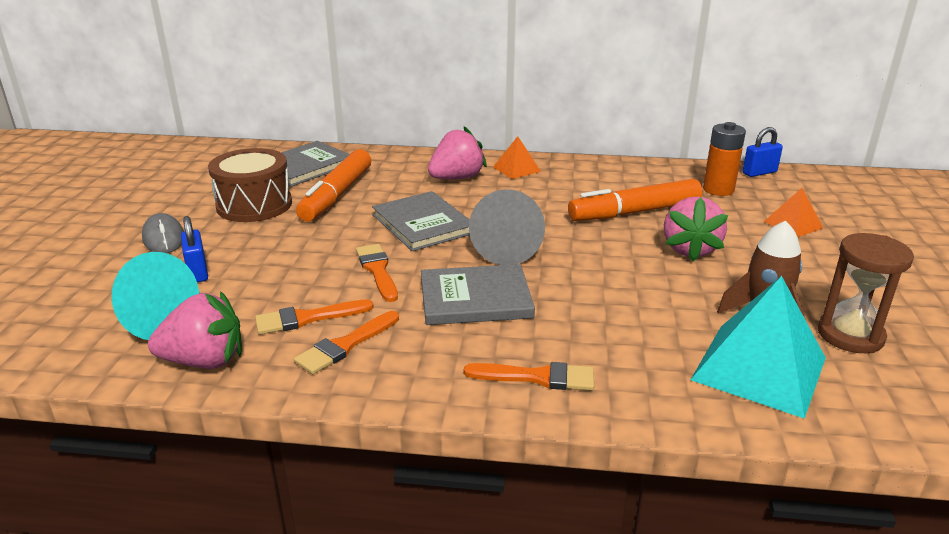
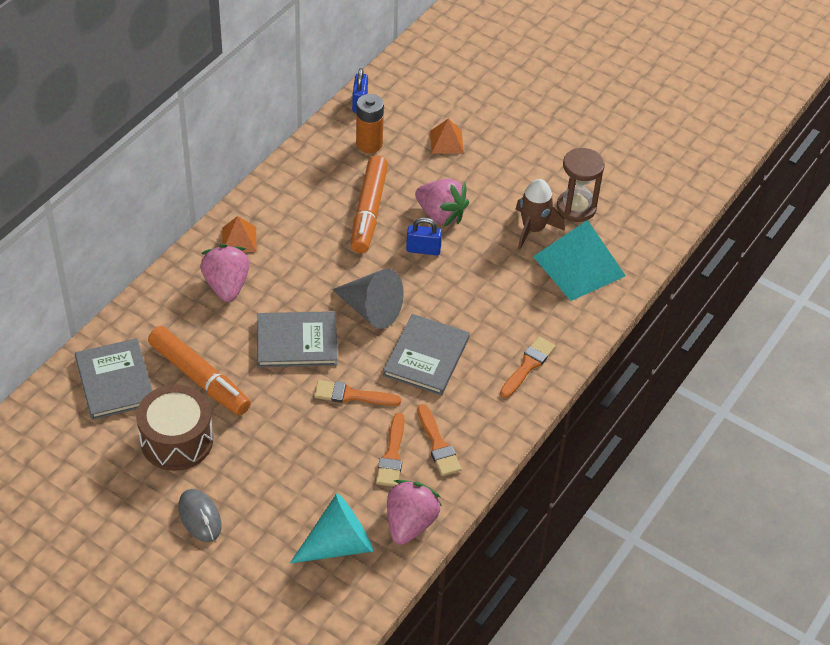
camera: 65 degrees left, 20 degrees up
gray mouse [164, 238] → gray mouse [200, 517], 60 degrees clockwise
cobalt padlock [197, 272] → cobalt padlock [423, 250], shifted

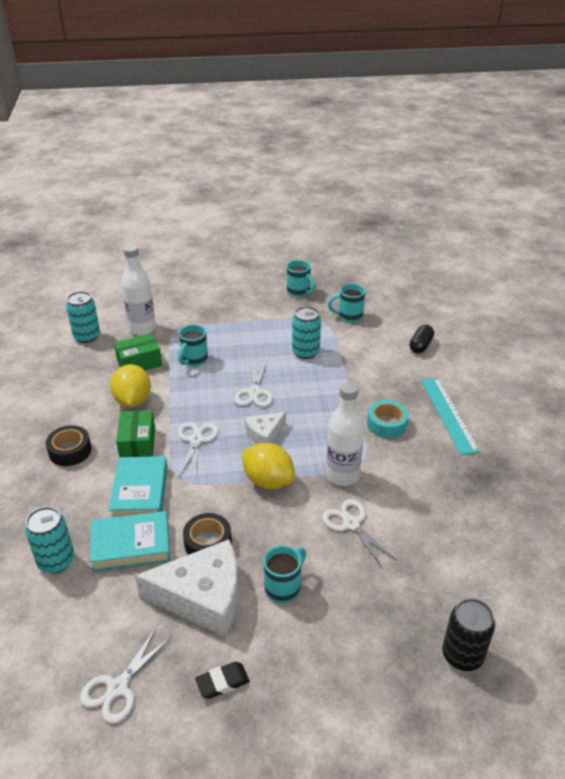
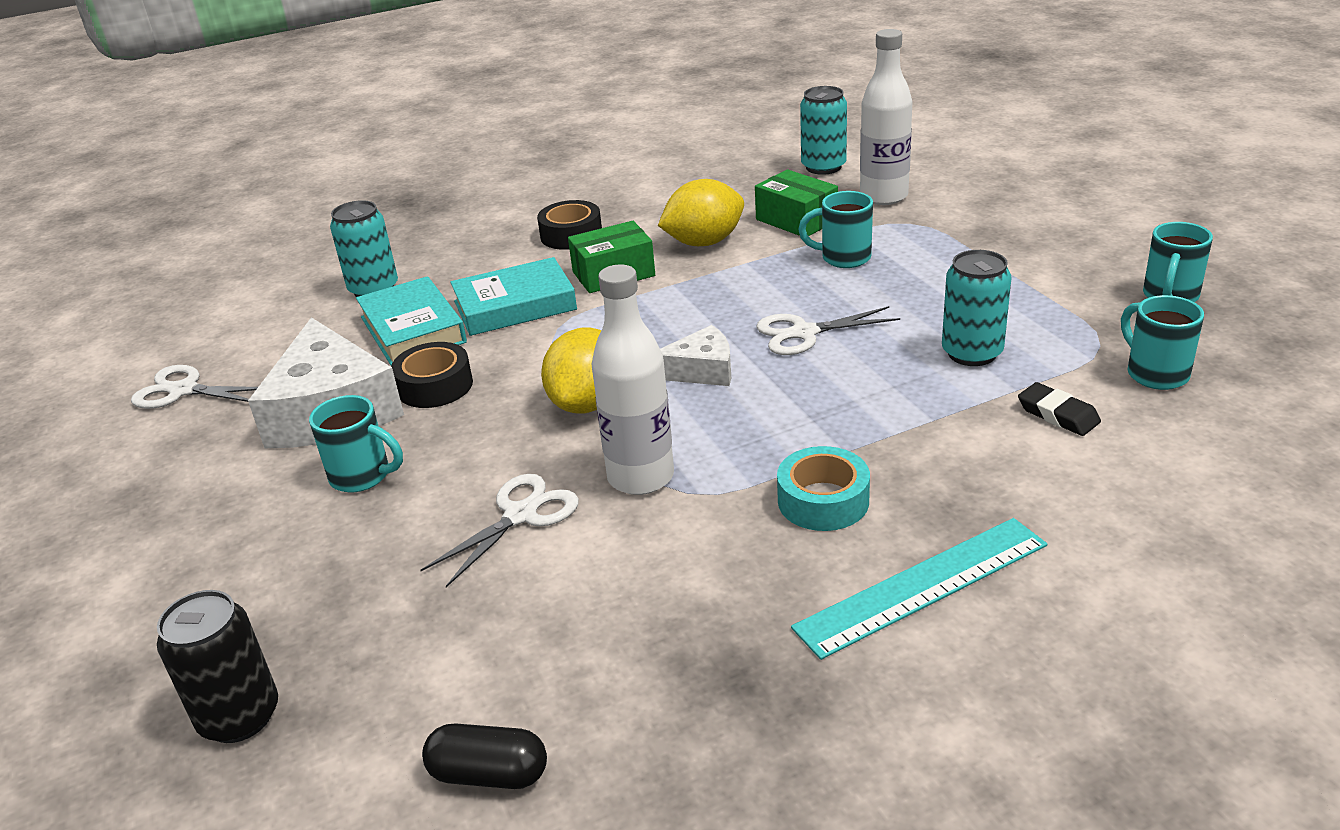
camera: 75 degrees right, 5 degrees down
pure white shears [196, 440] → -
jet-black pencil eraser [222, 682] → jet-black pencil eraser [1058, 414], shifted
pure white cheese [264, 434] → pure white cheese [701, 370], 135 degrees clockwise
jet-black capsule [420, 345] → jet-black capsule [489, 774], shifted

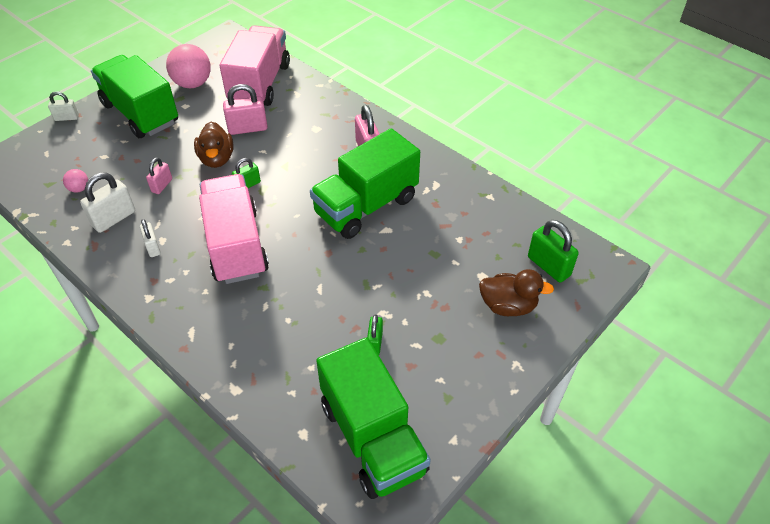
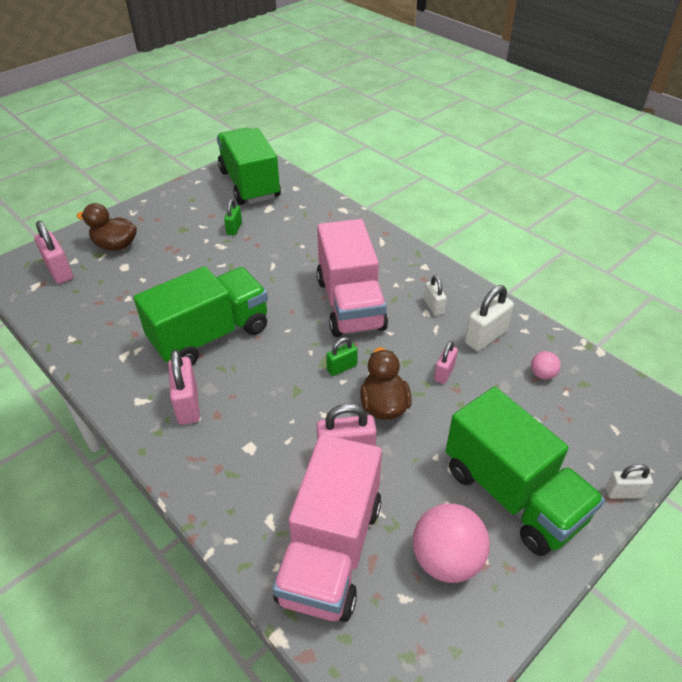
camera: 175 degrees left, 5 degrees down
green padlock [548, 266] → rose-pink padlock [59, 271]

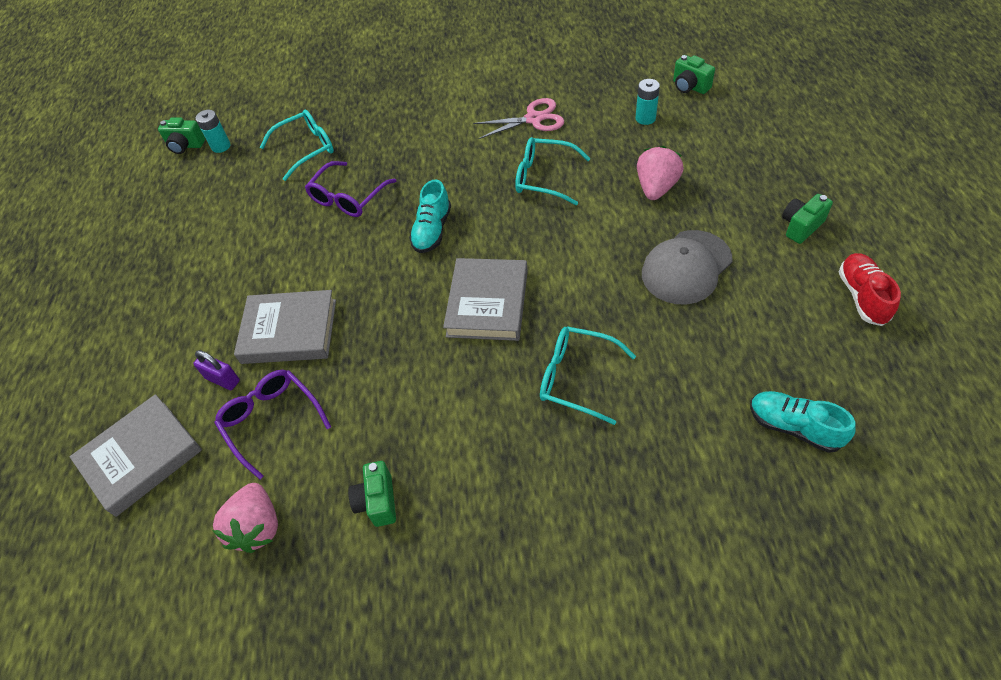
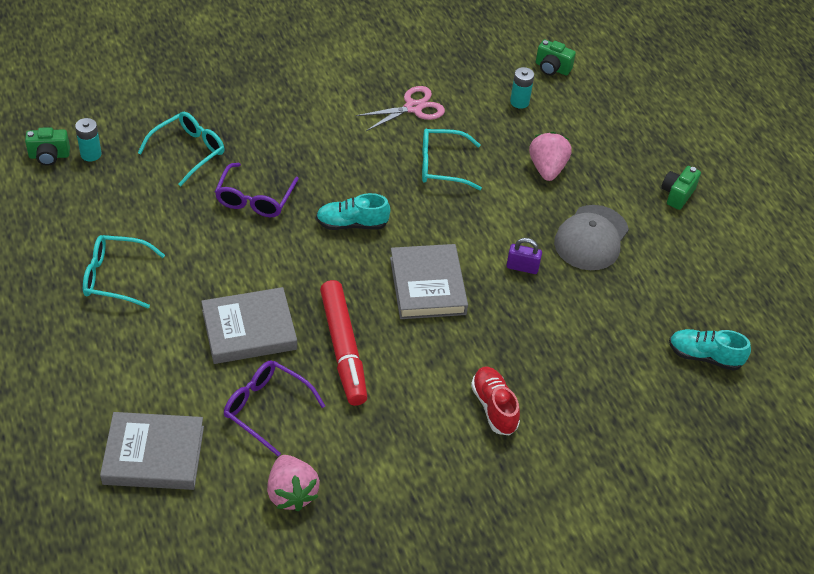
camera: 25 degrees left, 5 degrees down
gray book [141, 457] → gray book [154, 455], 60 degrees clockwise
royal purple padlock [223, 379] → royal purple padlock [522, 267], shifted
green compact camera [377, 501] → -
aqua lace-up shoe [432, 230] → aqua lace-up shoe [352, 224], 90 degrees clockwise
aqua eyeglasses [576, 378] → aqua eyeglasses [115, 277], shifted
crimson lace-up shoe [862, 296] → crimson lace-up shoe [494, 407], shifted
- → crimson felt pen [343, 348]

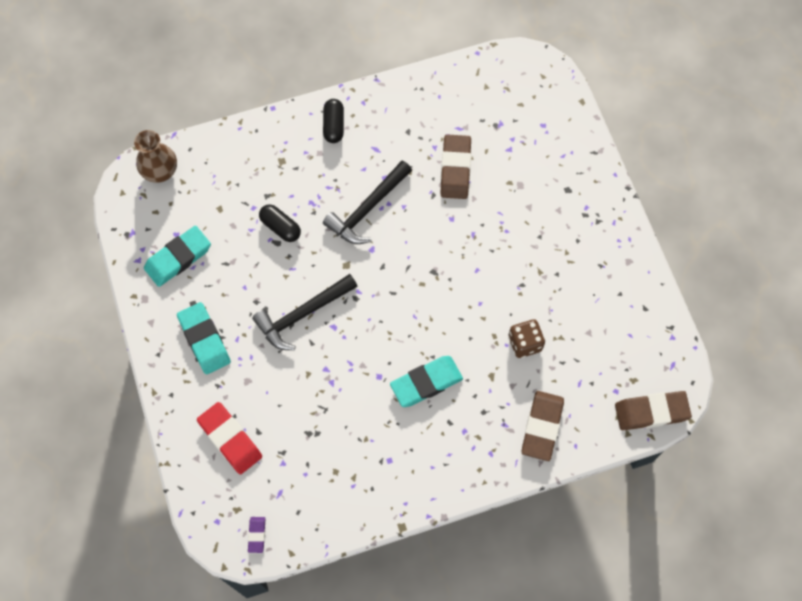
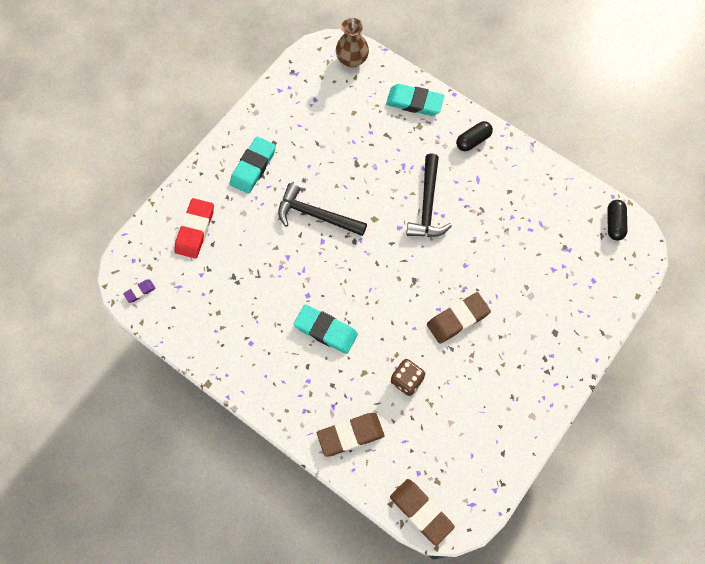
camera: 55 degrees right, 0 degrees up
aqua pencil eraser [178, 258] → aqua pencil eraser [414, 102], shifted
jet-black capsule [280, 227] → jet-black capsule [614, 223], shifted
jet-black carpenter's hammer [368, 209] → jet-black carpenter's hammer [427, 204], 90 degrees counterclockwise
russet pencil eraser [455, 169] → russet pencil eraser [458, 319], shifted

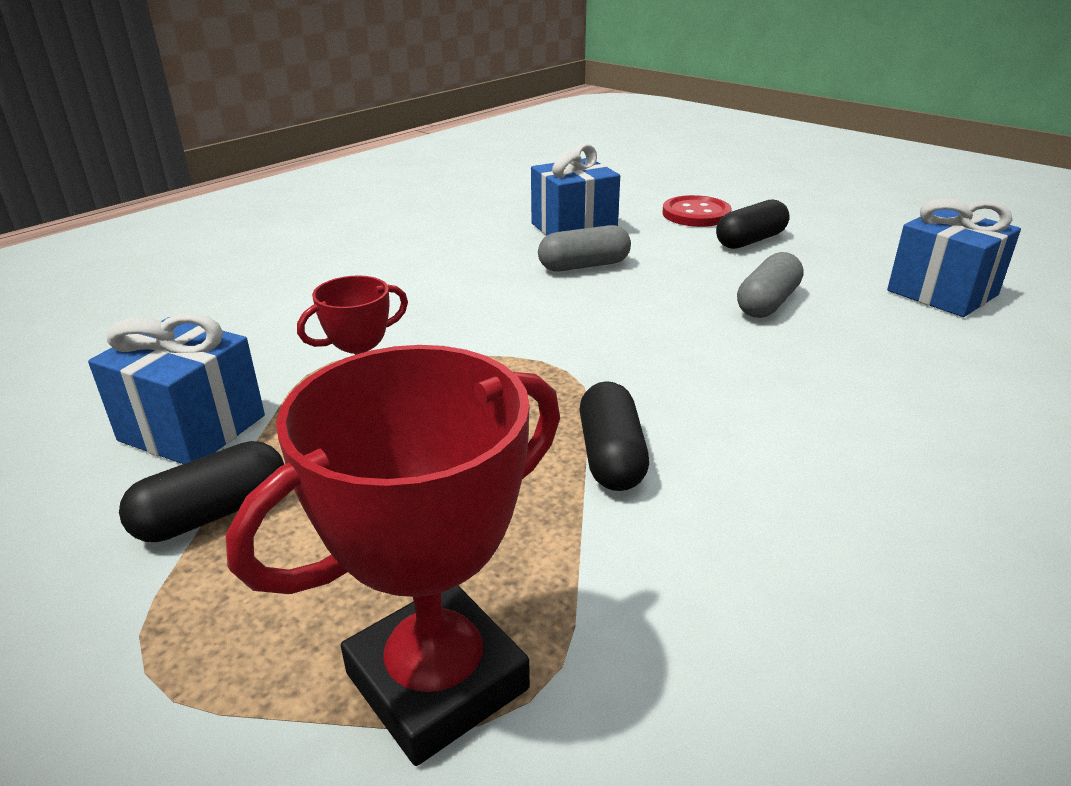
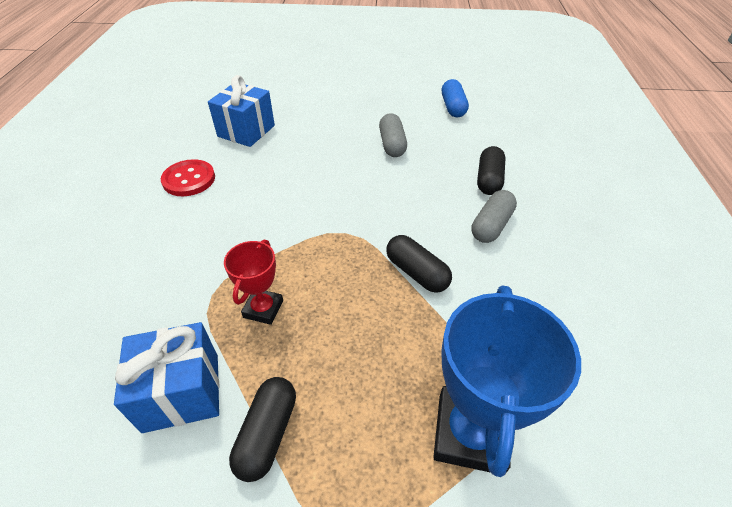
camera: 40 degrees left, 15 degrees up
crimson award cup [437, 681] → cobalt award cup [470, 433]
gray capsule [584, 266] → gray capsule [491, 225], shifted
crimson sewing button [696, 214] → crimson sewing button [189, 179], shifted
jet-black capsule [750, 240] → jet-black capsule [488, 180], shifted
cobalt wrapped gift [942, 293] → cobalt capsule [453, 107]

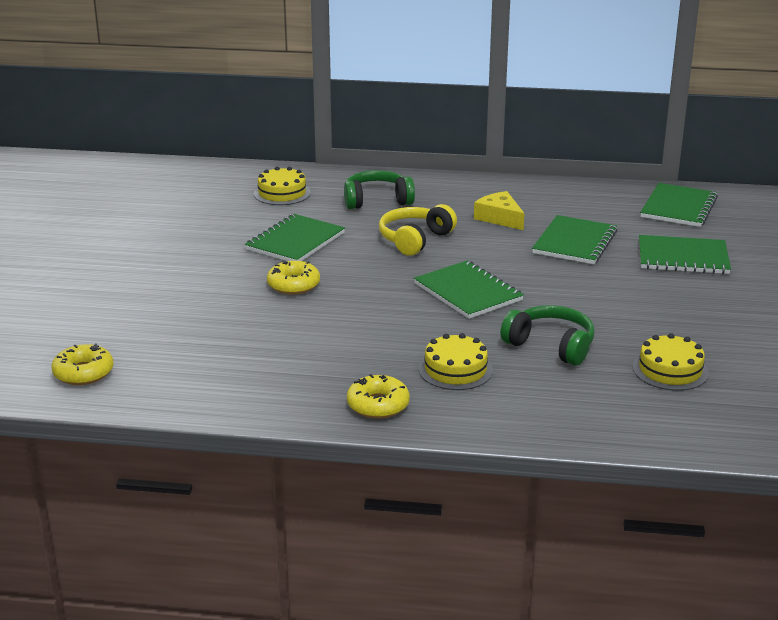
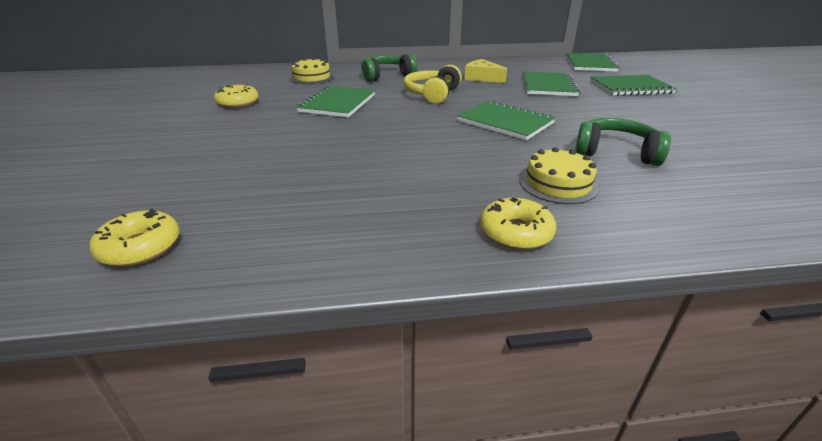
camera: 15 degrees left, 5 degrees up
yellow donut [293, 285] → yellow donut [238, 103], shifted
yellow gateau [670, 370] → -

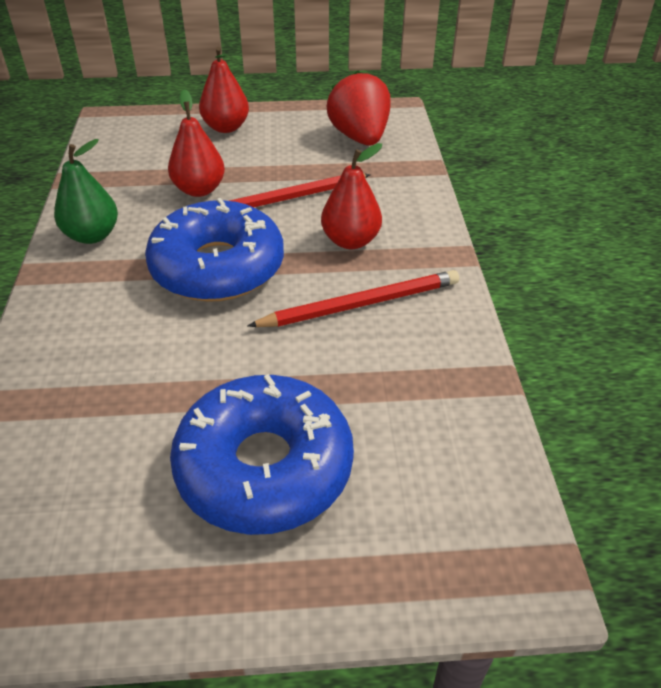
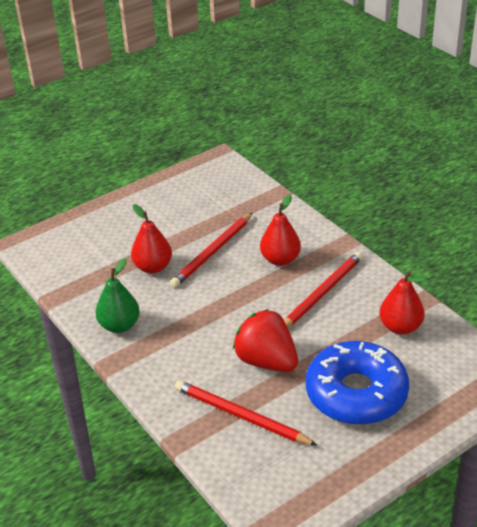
camera: 30 degrees left, 5 degrees down
cobalt donut [217, 267] → -
crimson toy pear [226, 127] → crimson toy pear [400, 327], shifted
crimson toy strawberry [360, 138] → crimson toy strawberry [266, 361], shifted
- → crimson lead pencil [241, 416]

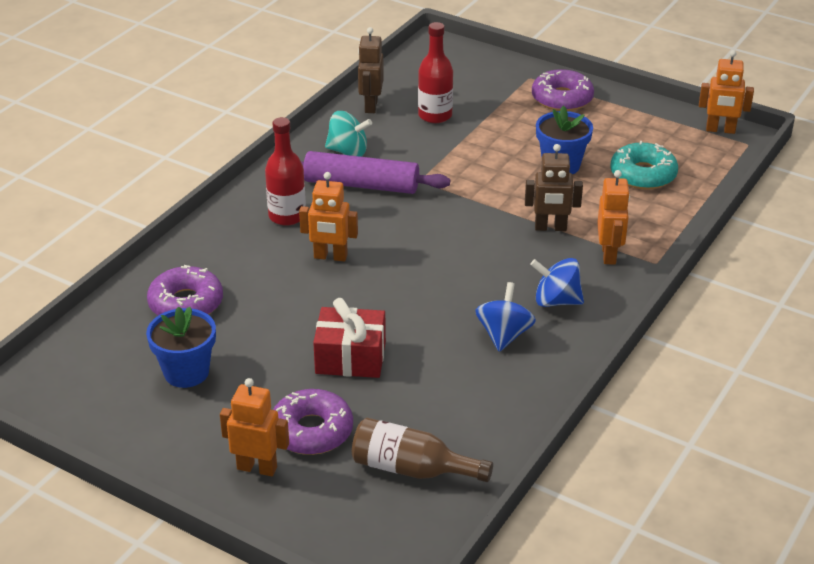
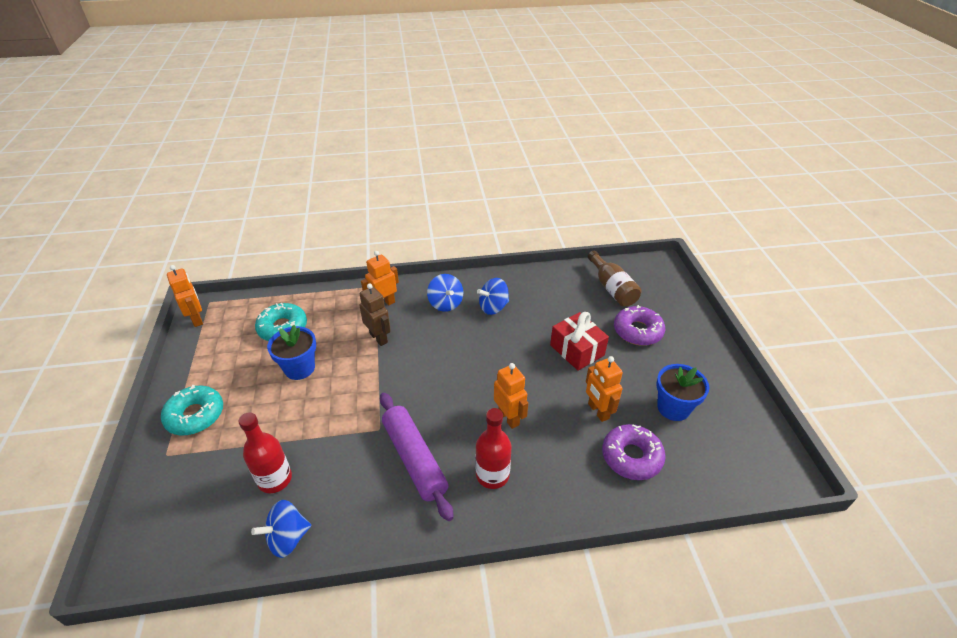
camera: 130 degrees left, 5 degrees up
bright orange robot [257, 468] → bright orange robot [598, 411], shifted
aqua whirligig [348, 151] → -
russet robot [371, 106] → cobalt whirligig [287, 538]
royal purple donut [562, 99] → aqua donut [195, 415]

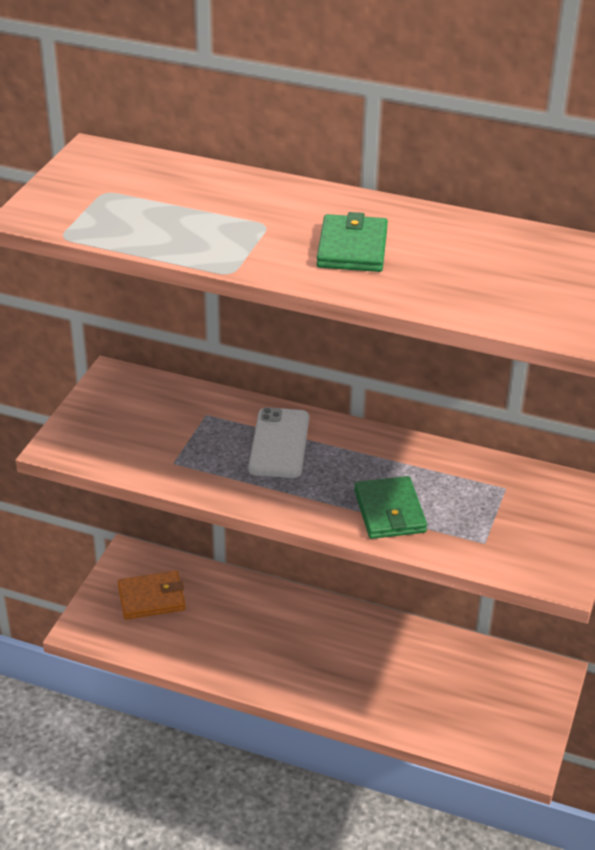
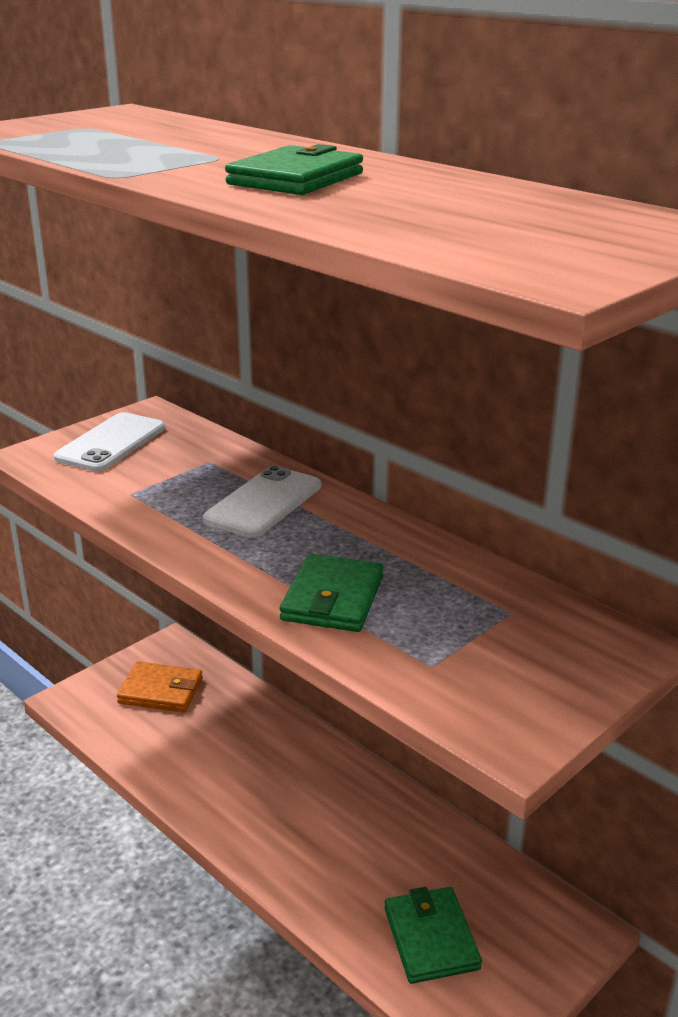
camera: 25 degrees right, 10 degrees down
- → pure white phone [111, 443]
- → green billfold [431, 938]

